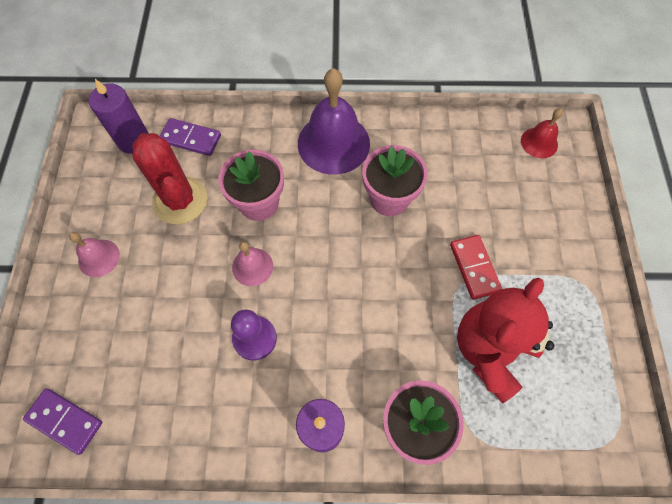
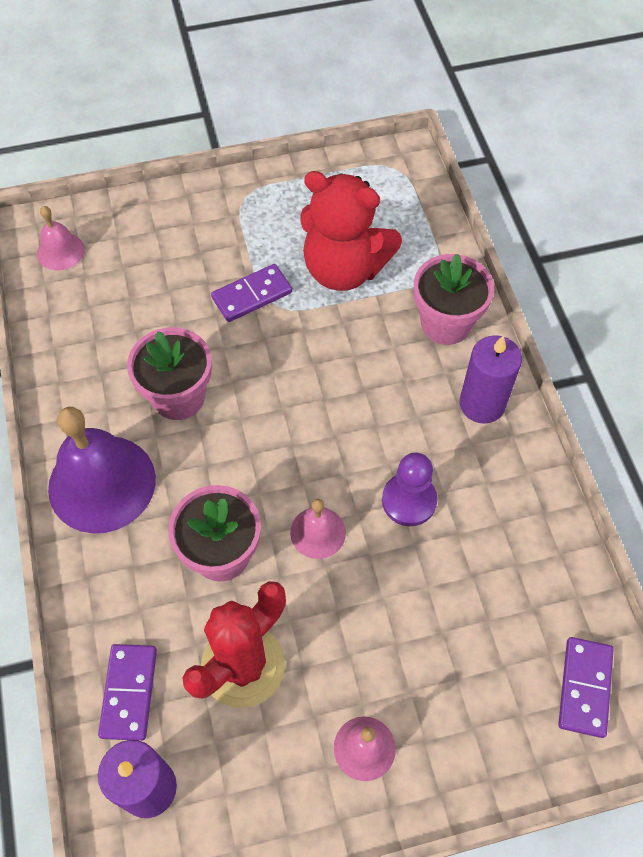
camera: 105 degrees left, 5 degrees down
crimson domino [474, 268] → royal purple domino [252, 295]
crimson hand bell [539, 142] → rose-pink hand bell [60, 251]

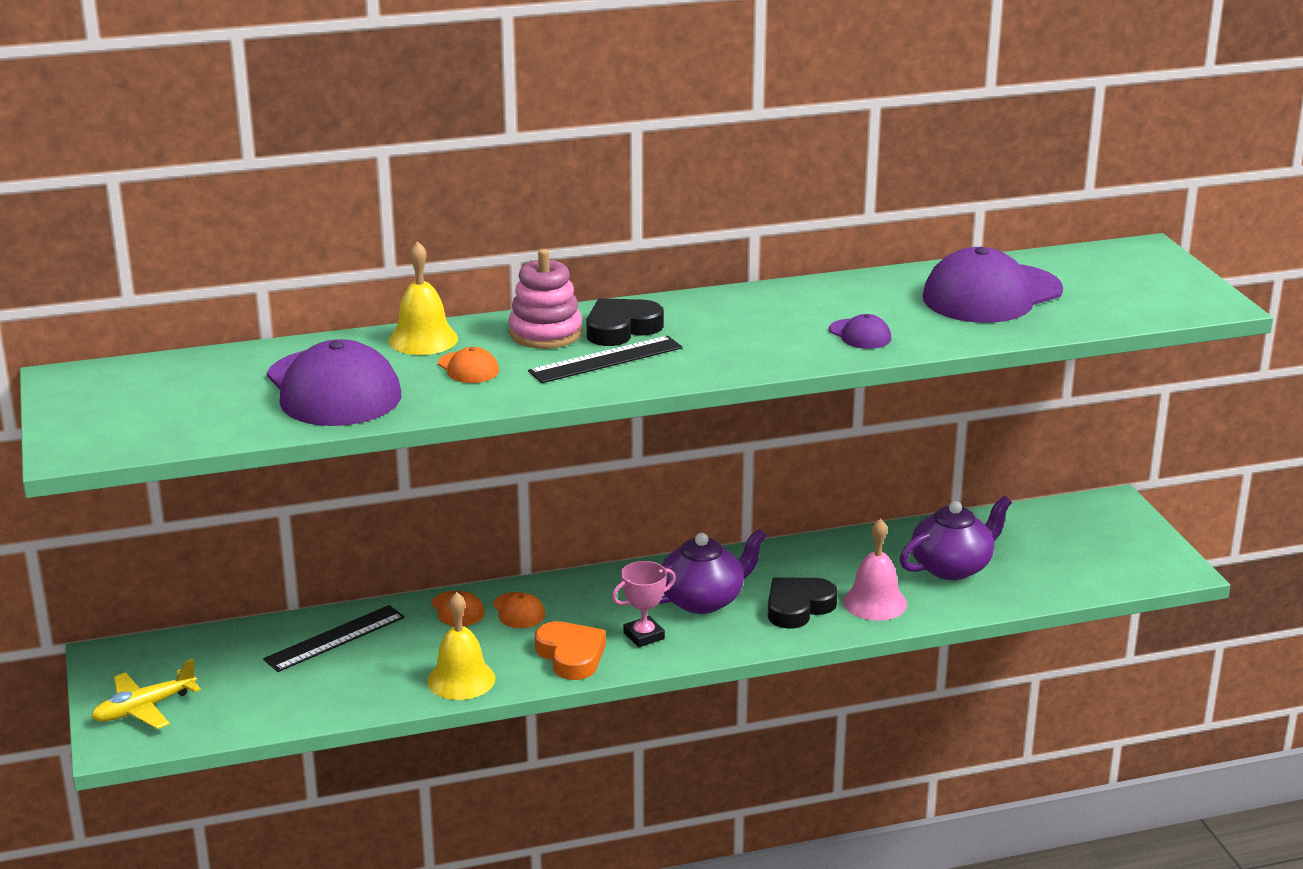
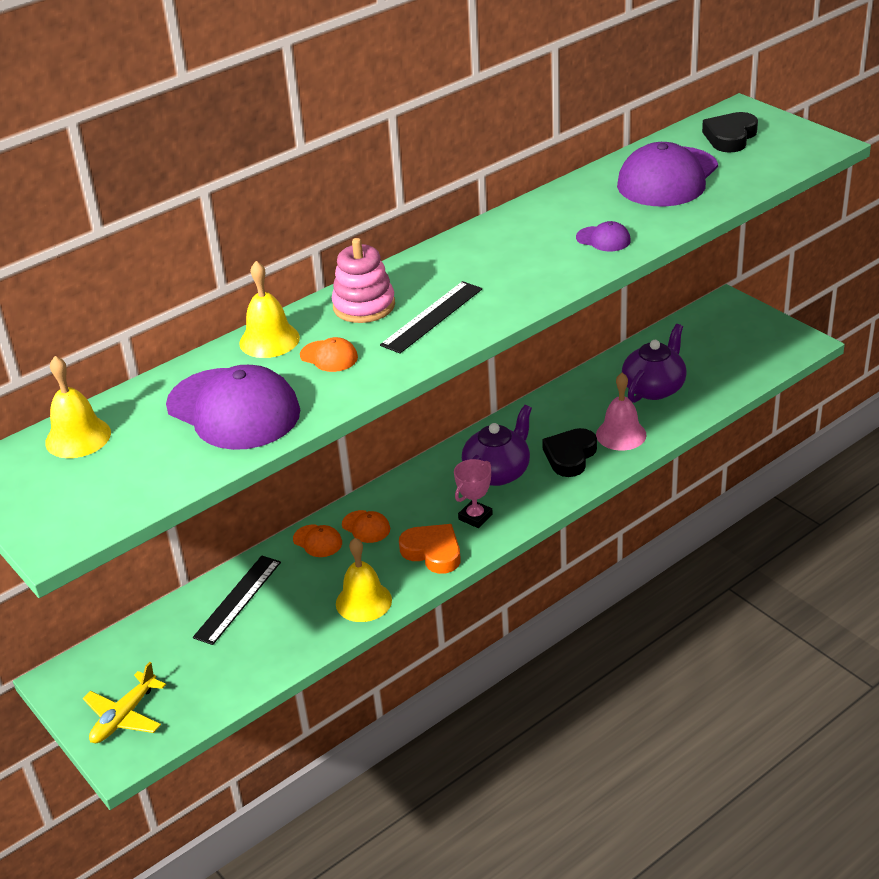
camera: 20 degrees left, 10 degrees up
jet-black heart shape [621, 328] → jet-black heart shape [730, 137], shifted
- → yellow hand bell [78, 437]

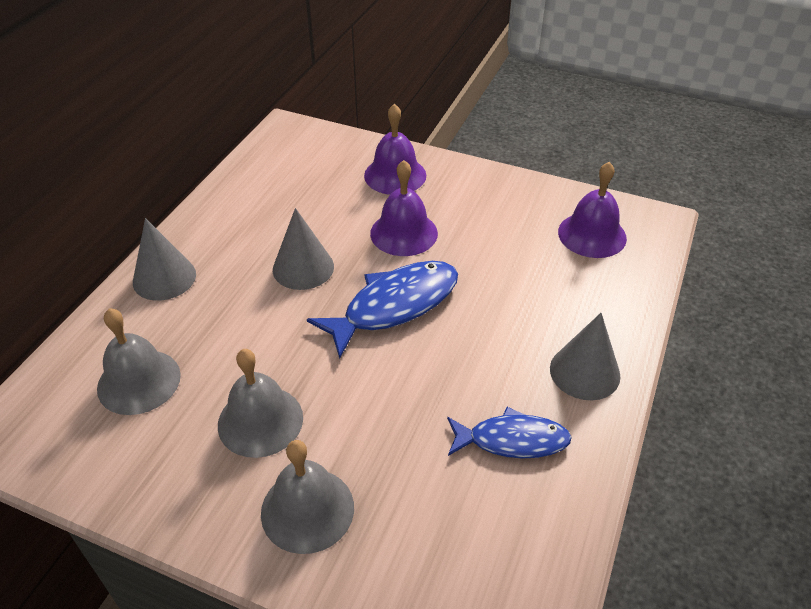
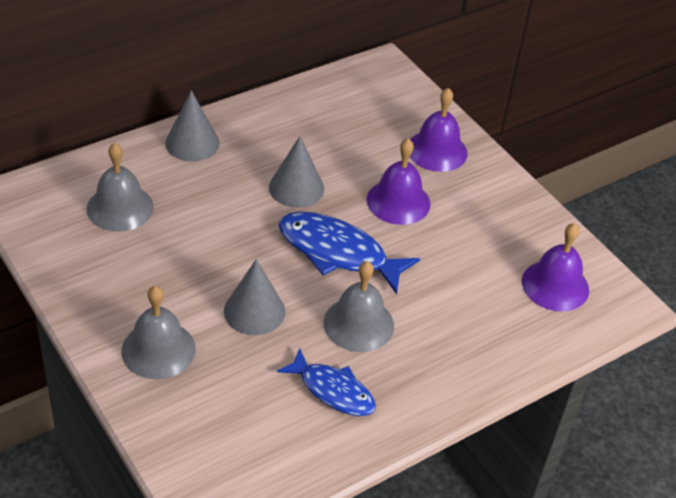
camera: 30 degrees right, 0 degrees up
gray hand bell [260, 421] → gray hand bell [358, 324], shifted
cobalt fish [394, 306] → cobalt fish [338, 253], 150 degrees counterclockwise
gray solid cone [584, 372] → gray solid cone [254, 311], shifted

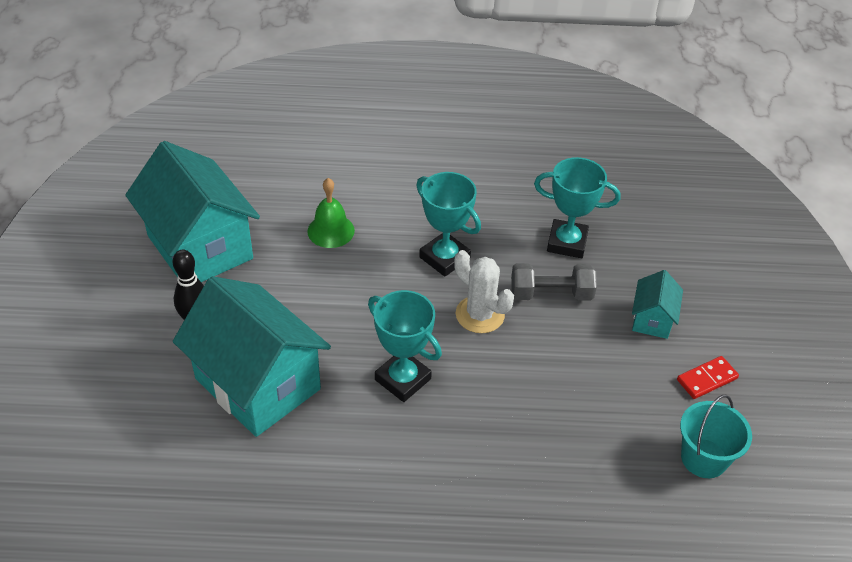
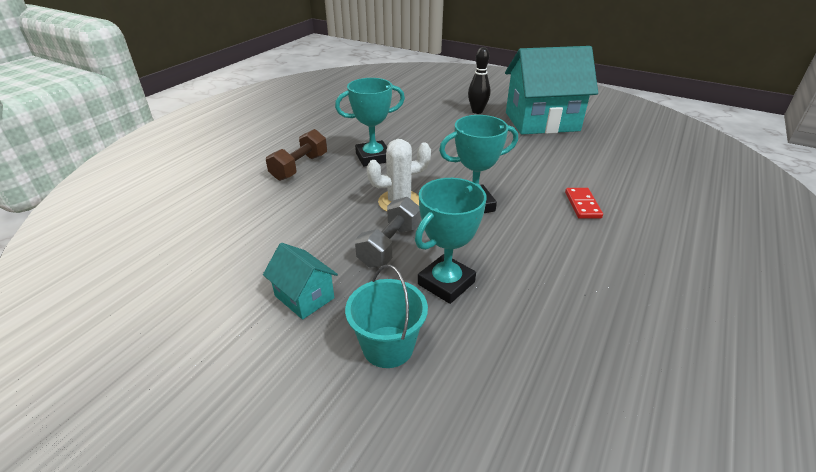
camera: 120 degrees right, 10 degrees down
aqua toy house [258, 384] → -
green hand bell [331, 231] → -
crimson domino [707, 379] → crimson domino [582, 205], shifted
aqua pail [704, 458] → aqua pail [388, 346], shifted
- → russet hand weight [299, 167]

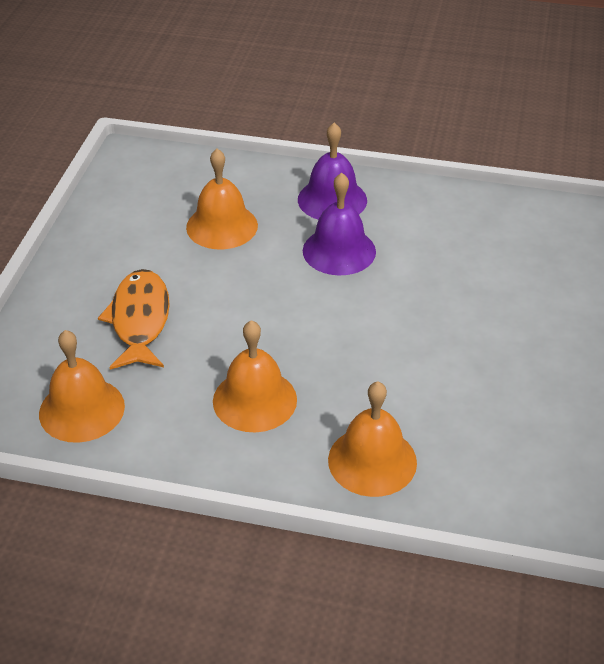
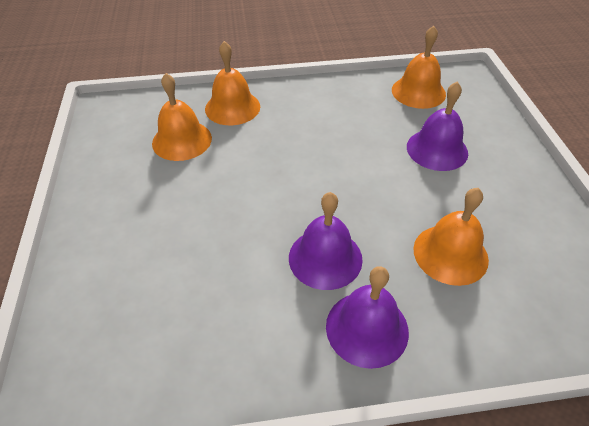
camera: 160 degrees right, 5 degrees up
bright orange fish [140, 320] → royal purple hand bell [437, 149]
bright orange hand bell [254, 400] → bright orange hand bell [182, 140], shifted

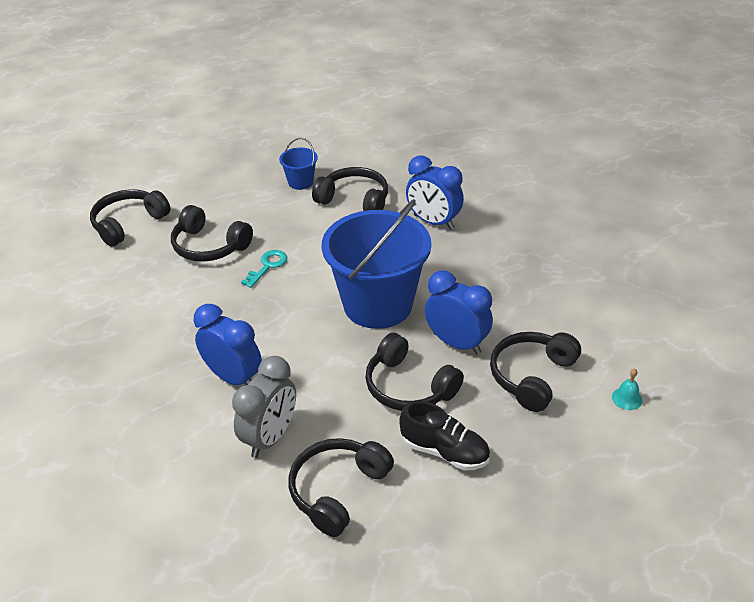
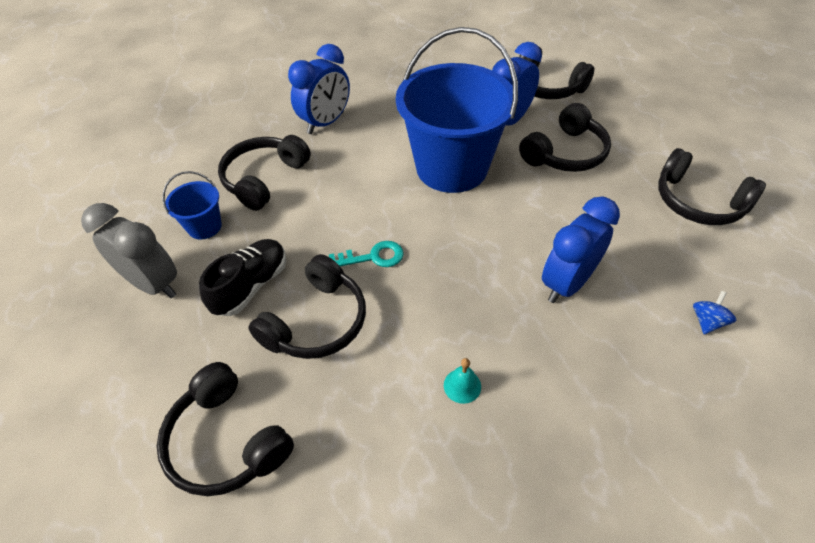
camera: 85 degrees left, 10 degrees up
gray alarm clock [270, 437] → gray alarm clock [154, 284], shifted
aqua key [267, 266] → aqua key [373, 257], 135 degrees clockwise
jet-black lace-up shoe [445, 451] → jet-black lace-up shoe [251, 286], shifted
aqua hand bell [627, 398] → aqua hand bell [462, 385], shifted
- → cobalt whirligig [707, 321]

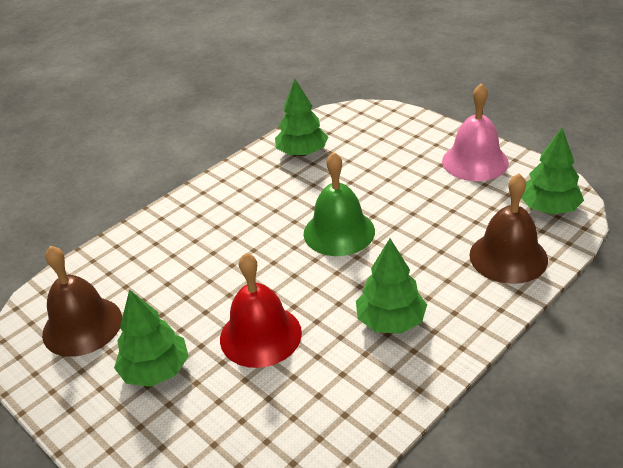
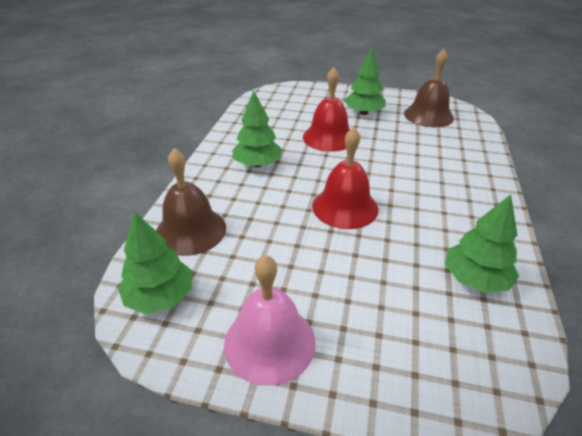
camera: 145 degrees right, 0 degrees up
green hand bell [339, 232] → crimson hand bell [345, 207]

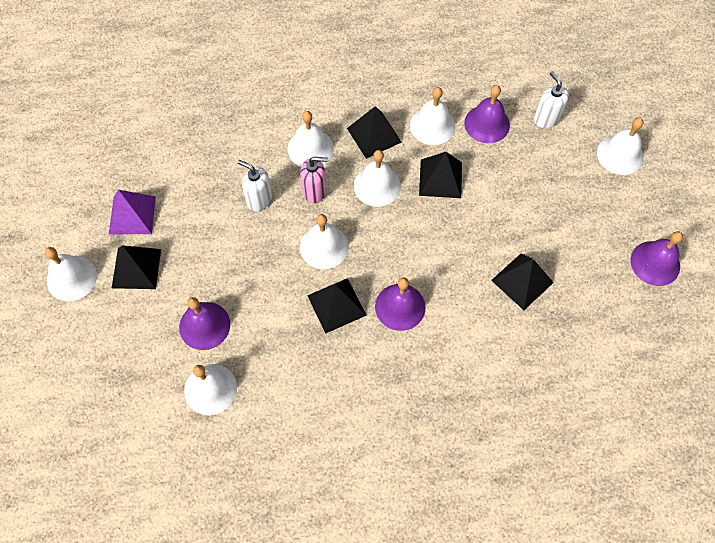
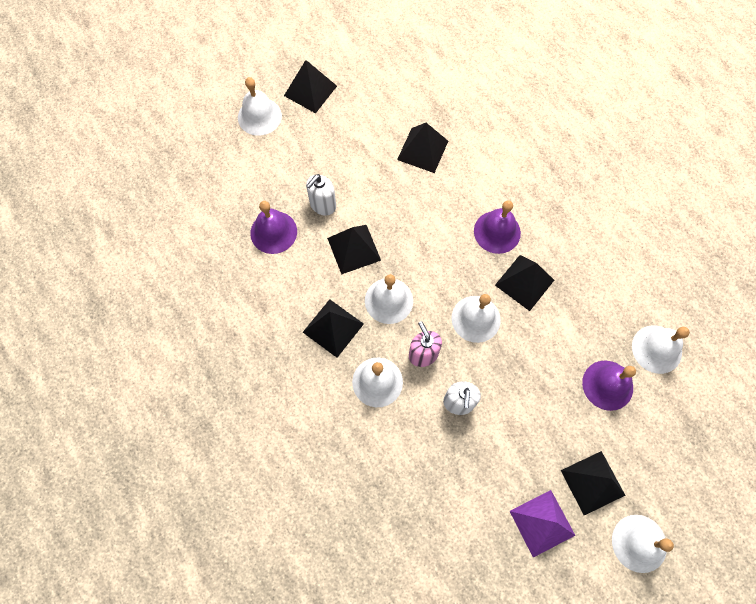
camera: 115 degrees left, 5 degrees up
pure white hand bell [432, 125] → -
pure white pump bottle [546, 119] → pure white pump bottle [322, 205], shifted
royal purple hand bell [655, 263] → -
- → jet-black solid pyramid [310, 90]

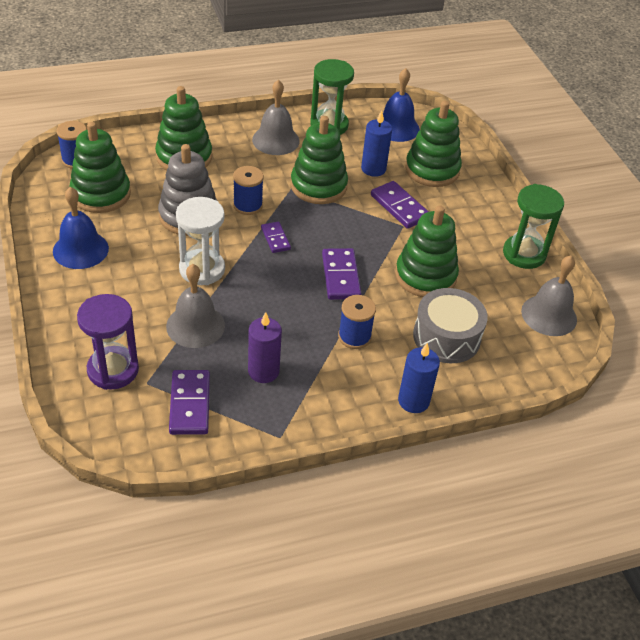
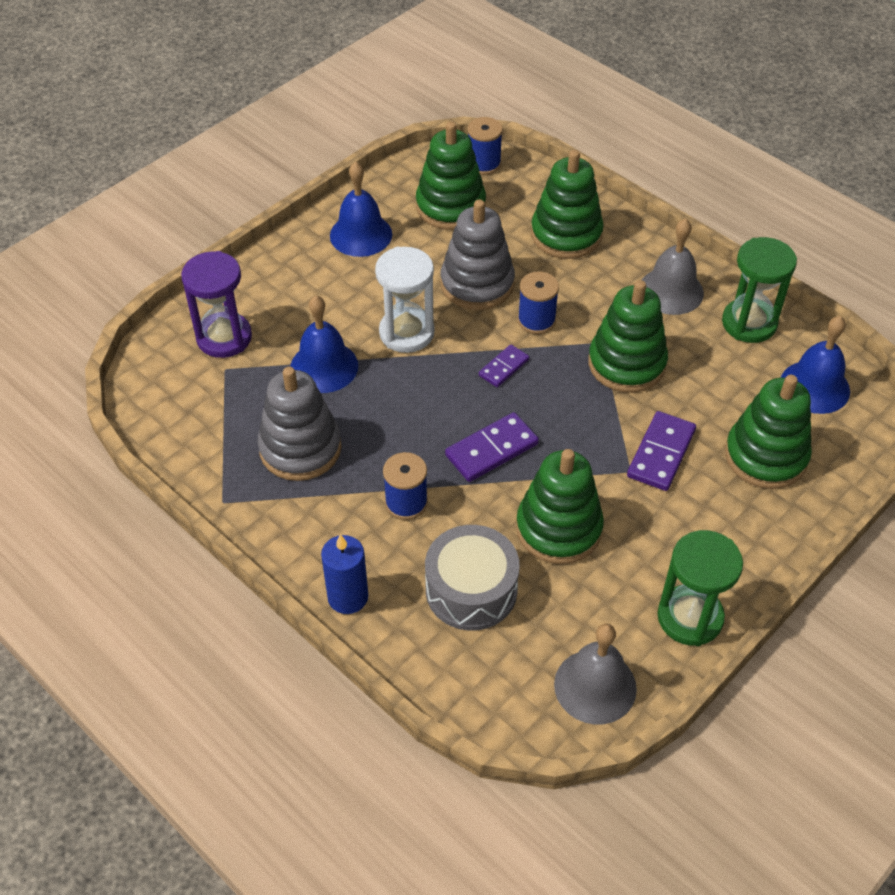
camera: 65 degrees right, 5 degrees up
gray hand bell [195, 325] → cobalt hand bell [324, 367]
royal purple domino [189, 404] → -
royal purple wax candle [263, 371] → gray ring stacker [300, 448]
cobalt wax candle [373, 169] → -

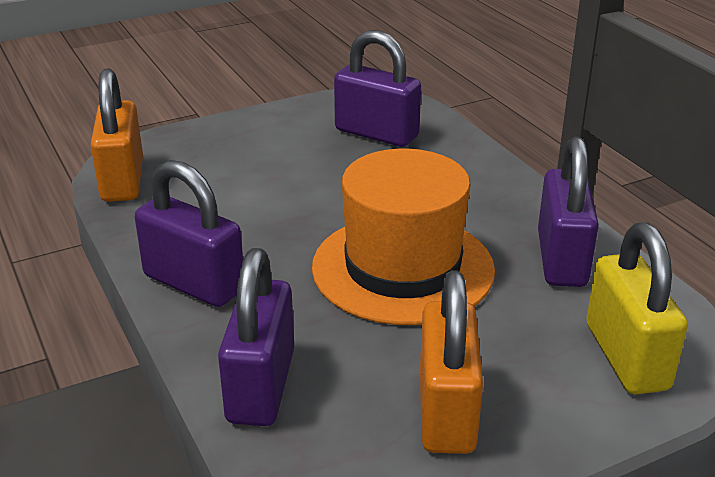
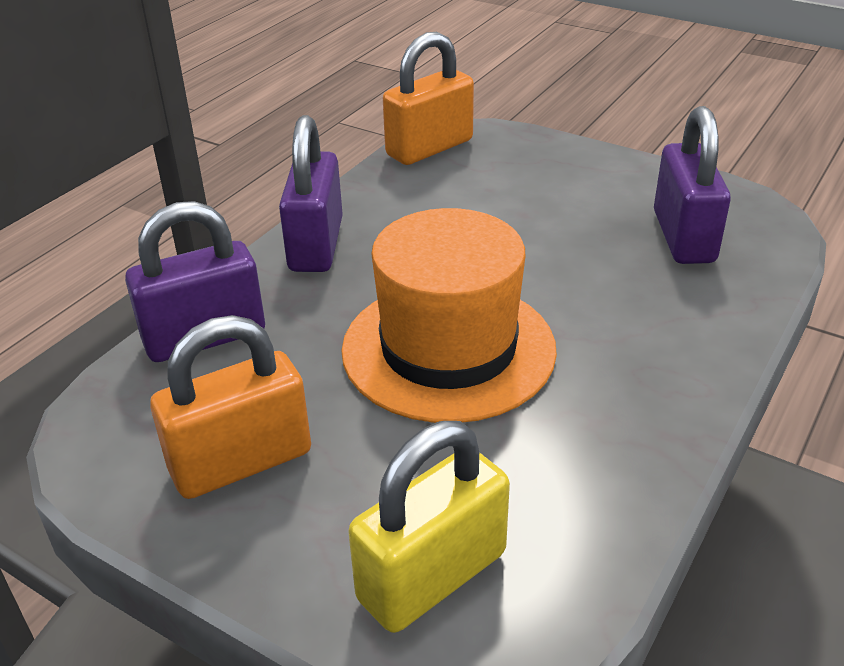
camera: 60 degrees right, 5 degrees up
royal purple padlock [561, 259] → -

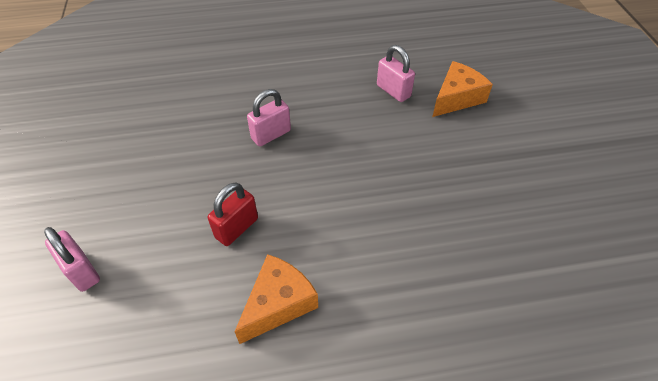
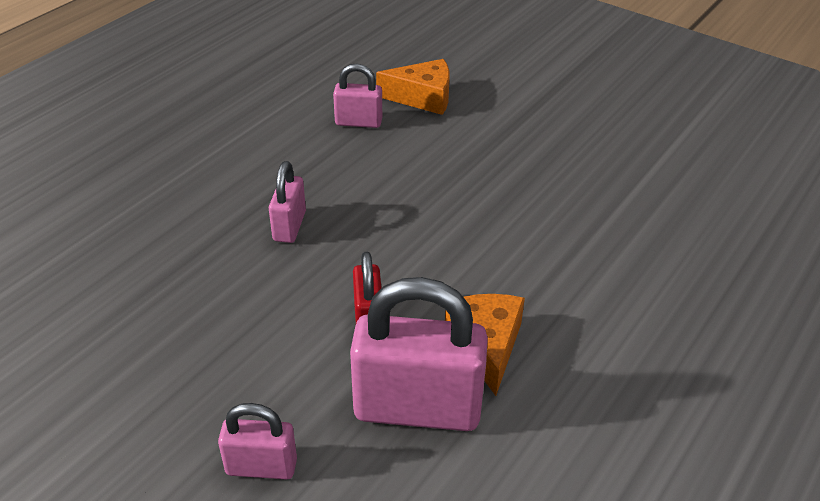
camera: 45 degrees left, 10 degrees down
bright orange cheese [456, 98] → bright orange cheese [422, 98], 90 degrees clockwise
- → rose-pink padlock [417, 408]

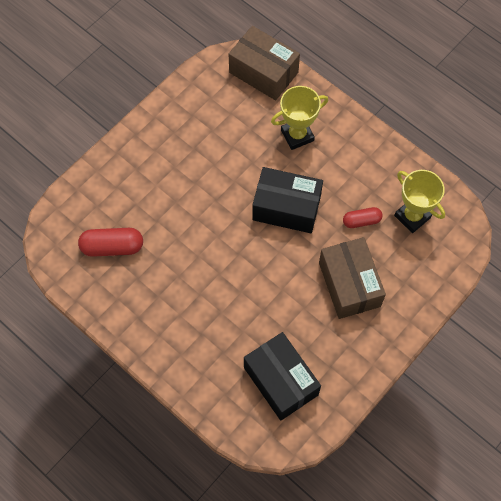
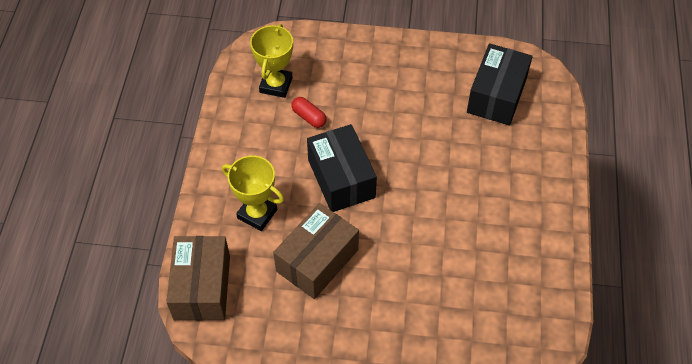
camera: 125 degrees left, 10 degrees down
crimson capsule [112, 247] → -
russet package [349, 284] → russet package [317, 260], shifted

